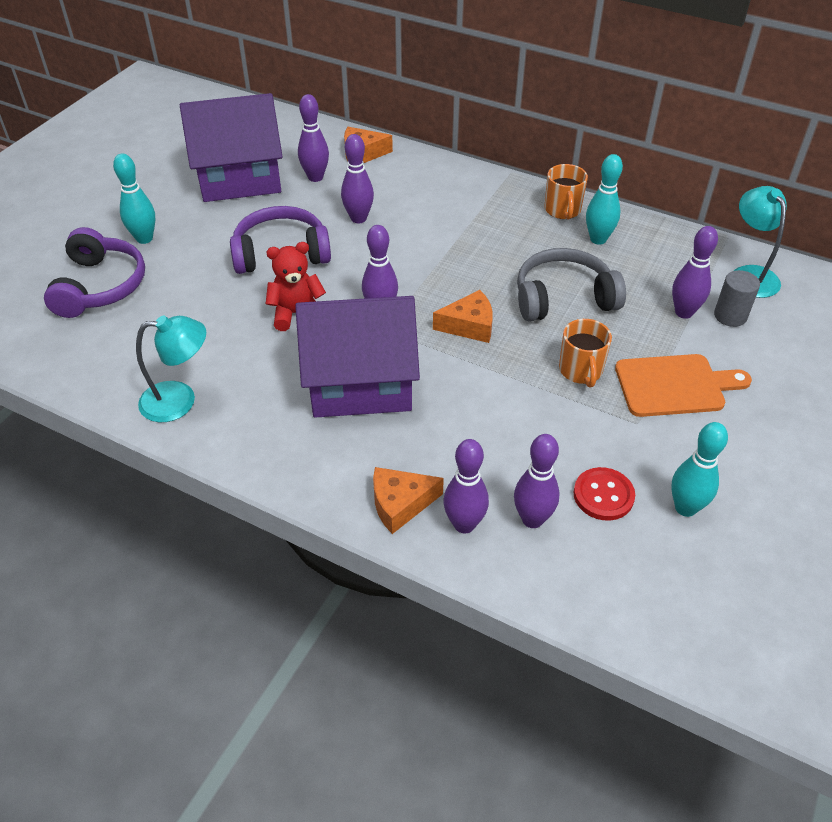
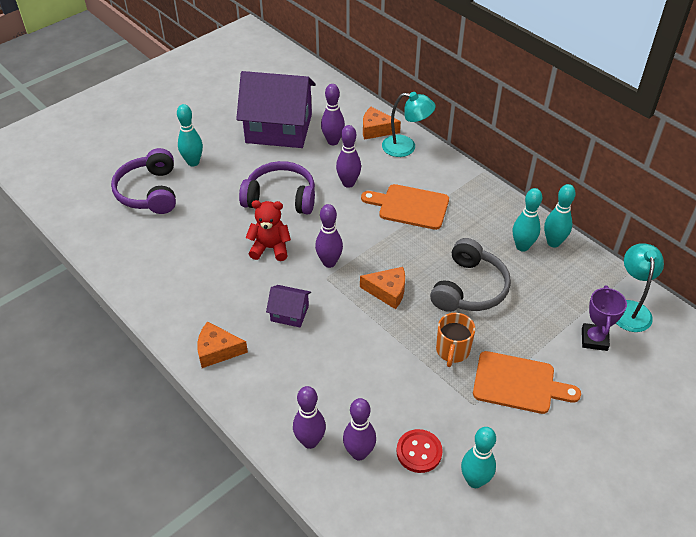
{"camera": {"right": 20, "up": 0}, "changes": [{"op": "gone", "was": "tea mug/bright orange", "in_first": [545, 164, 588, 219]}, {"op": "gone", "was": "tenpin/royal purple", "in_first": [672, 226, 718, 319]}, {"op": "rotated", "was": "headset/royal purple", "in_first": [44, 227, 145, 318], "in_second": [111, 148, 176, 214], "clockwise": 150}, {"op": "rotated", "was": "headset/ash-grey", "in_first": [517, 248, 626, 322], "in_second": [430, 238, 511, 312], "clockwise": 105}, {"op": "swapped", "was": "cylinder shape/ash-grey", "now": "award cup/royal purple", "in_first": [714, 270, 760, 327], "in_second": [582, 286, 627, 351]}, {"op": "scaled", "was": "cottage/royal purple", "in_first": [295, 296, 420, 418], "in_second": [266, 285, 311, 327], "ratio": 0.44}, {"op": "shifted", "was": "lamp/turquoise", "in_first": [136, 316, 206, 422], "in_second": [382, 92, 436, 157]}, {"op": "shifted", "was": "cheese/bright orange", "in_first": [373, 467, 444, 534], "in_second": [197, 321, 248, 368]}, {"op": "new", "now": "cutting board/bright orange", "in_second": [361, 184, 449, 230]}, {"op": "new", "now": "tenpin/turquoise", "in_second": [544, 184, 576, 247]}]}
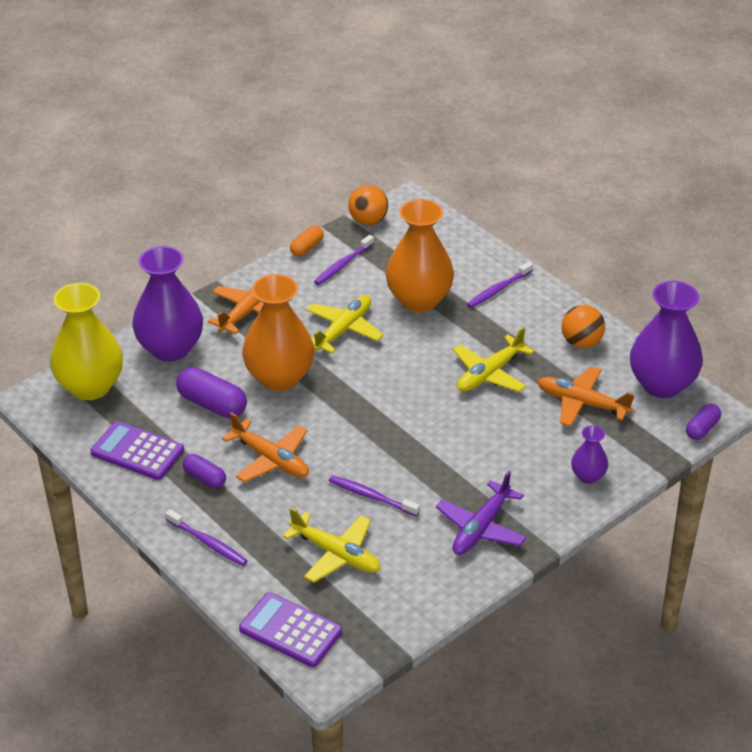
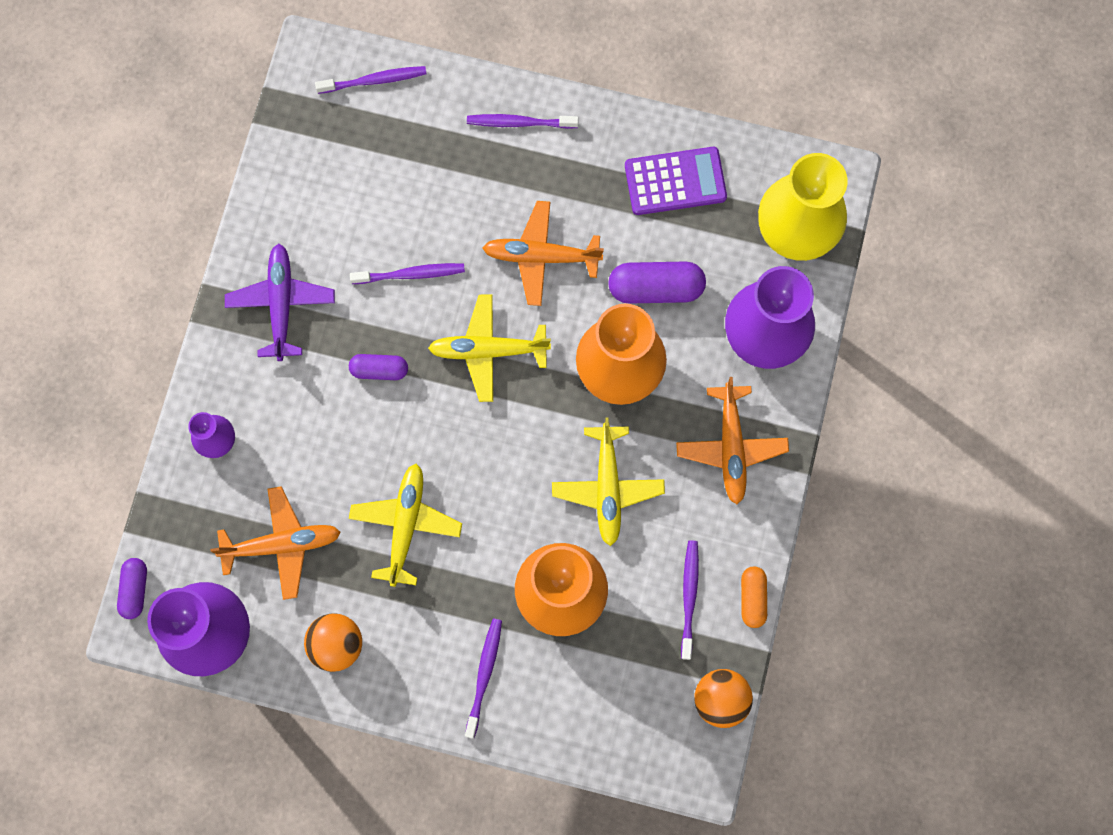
{"camera": {"right": 145, "up": 35}, "changes": [{"op": "shifted", "was": "capsule/royal purple", "in_first": [183, 454, 226, 488], "in_second": [349, 354, 408, 380]}, {"op": "shifted", "was": "plane/golden", "in_first": [283, 508, 381, 583], "in_second": [428, 294, 551, 402]}, {"op": "swapped", "was": "pocket calculator/royal purple", "now": "toothbrush/royal purple", "in_first": [239, 592, 342, 667], "in_second": [315, 66, 427, 94]}]}
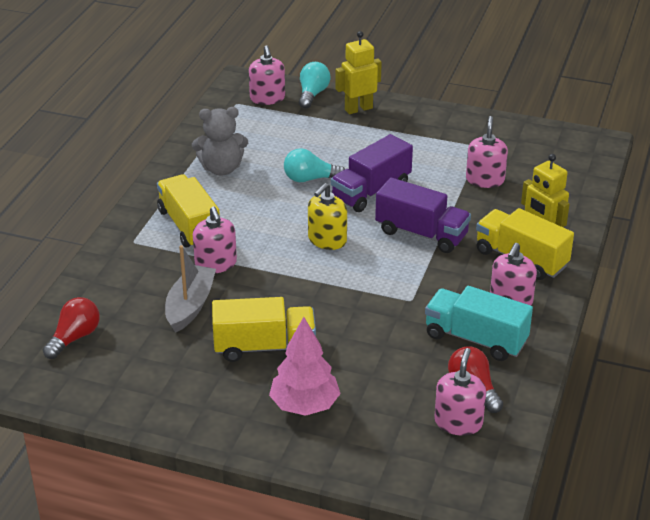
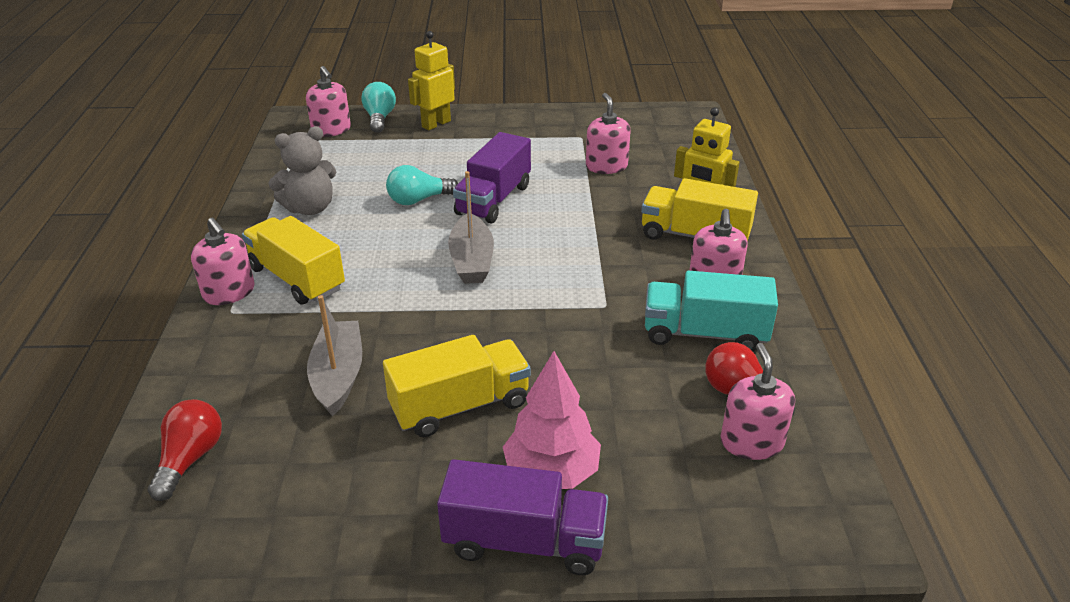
{"camera": {"right": -20, "up": 0}, "changes": [{"op": "shifted", "was": "truck/royal purple", "in_first": [375, 178, 471, 253], "in_second": [437, 459, 608, 575]}, {"op": "swapped", "was": "soap dispenser/golden", "now": "boat/ash-grey", "in_first": [308, 183, 347, 250], "in_second": [448, 171, 494, 284]}, {"op": "shifted", "was": "soap dispenser/pink", "in_first": [193, 206, 237, 273], "in_second": [191, 218, 255, 305]}]}
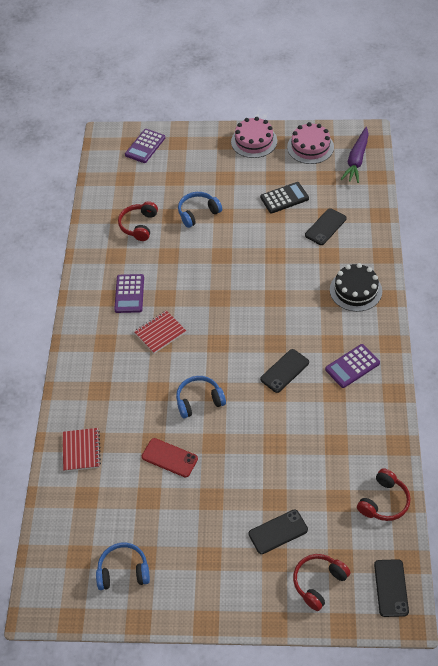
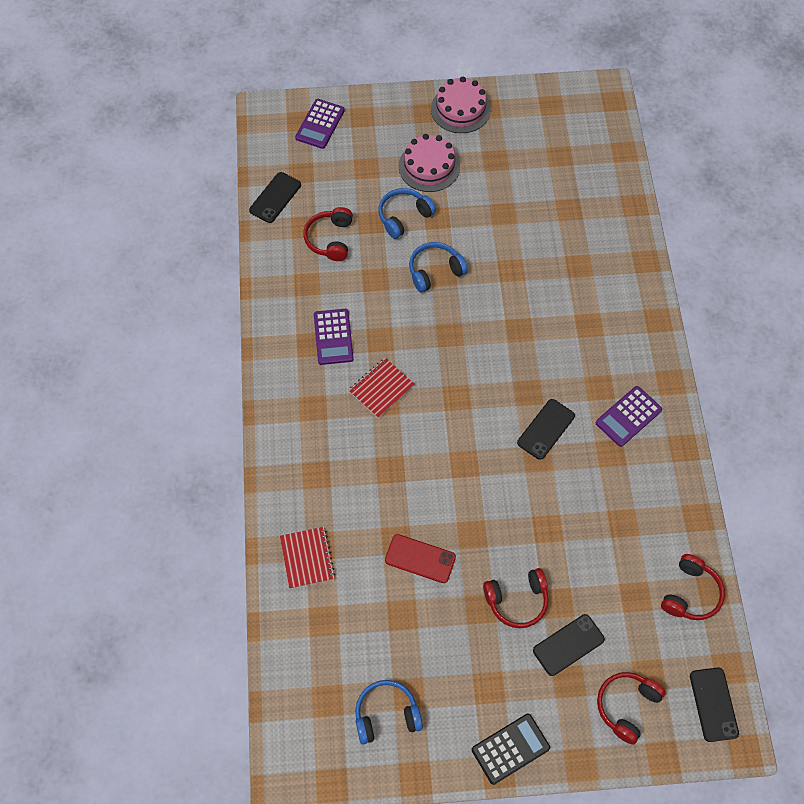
{"camera": {"right": -10, "up": 10}, "changes": [{"op": "shifted", "was": "cake/pink", "in_first": [287, 122, 334, 164], "in_second": [399, 134, 460, 192]}, {"op": "gone", "was": "root vegetable/royal purple", "in_first": [341, 127, 369, 183]}, {"op": "shifted", "was": "pocket calculator/jet-black", "in_first": [260, 182, 309, 213], "in_second": [472, 713, 550, 785]}, {"op": "shifted", "was": "mobile phone/jet-black", "in_first": [305, 208, 347, 245], "in_second": [249, 172, 301, 223]}, {"op": "gone", "was": "cake/jet-black", "in_first": [330, 263, 382, 312]}, {"op": "shifted", "was": "headset/cobalt", "in_first": [176, 376, 226, 419], "in_second": [409, 242, 468, 292]}, {"op": "new", "now": "headset/scarlet", "in_second": [483, 568, 549, 628]}]}
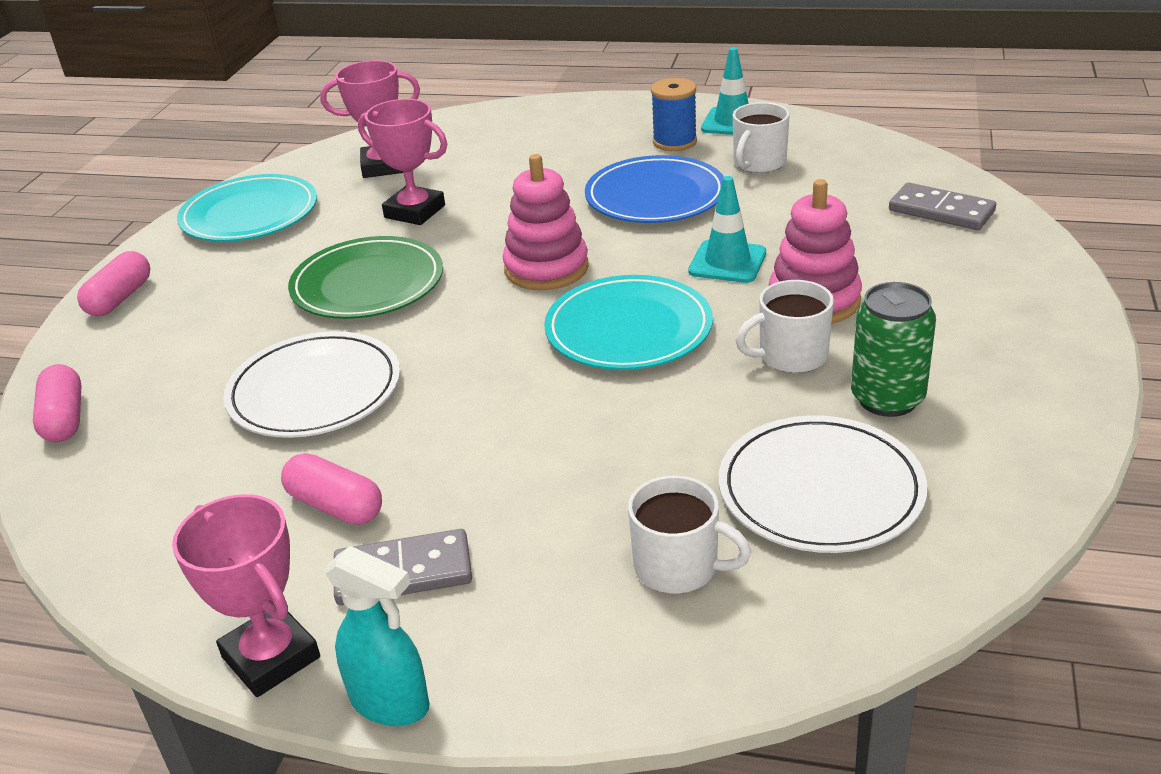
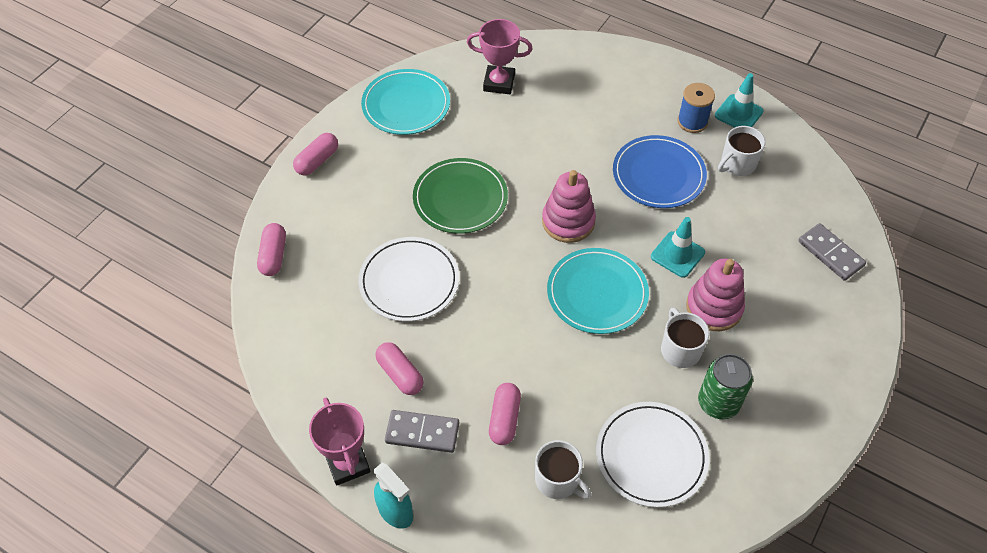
{"camera": {"right": 15, "up": 20}, "changes": [{"op": "gone", "was": "award cup/pink", "in_first": [358, 99, 447, 225]}, {"op": "rotated", "was": "tea mug/snow-white", "in_first": [735, 280, 834, 373], "in_second": [661, 307, 709, 368], "clockwise": 75}, {"op": "new", "now": "capsule/pink", "in_second": [489, 383, 521, 445]}]}
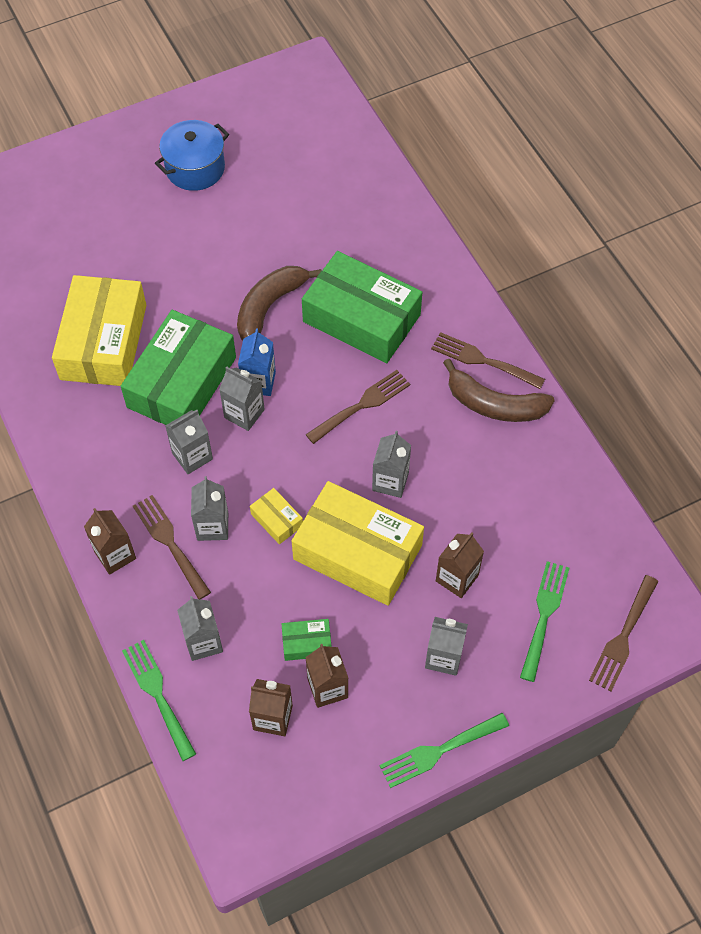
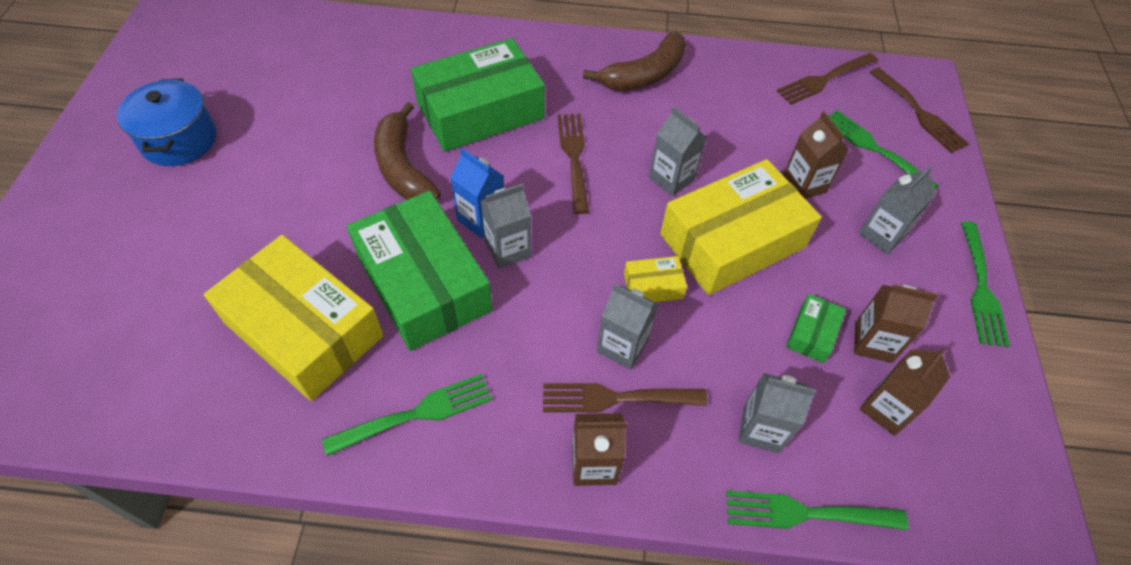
{"camera": {"right": -60, "up": -5}, "changes": [{"op": "shifted", "was": "table fork/dark brown", "in_first": [431, 332, 545, 389], "in_second": [777, 53, 878, 105]}, {"op": "gone", "was": "milk carton/ash-grey", "in_first": [165, 410, 213, 474]}, {"op": "new", "now": "table fork/leaf-green", "in_second": [322, 374, 492, 456]}]}
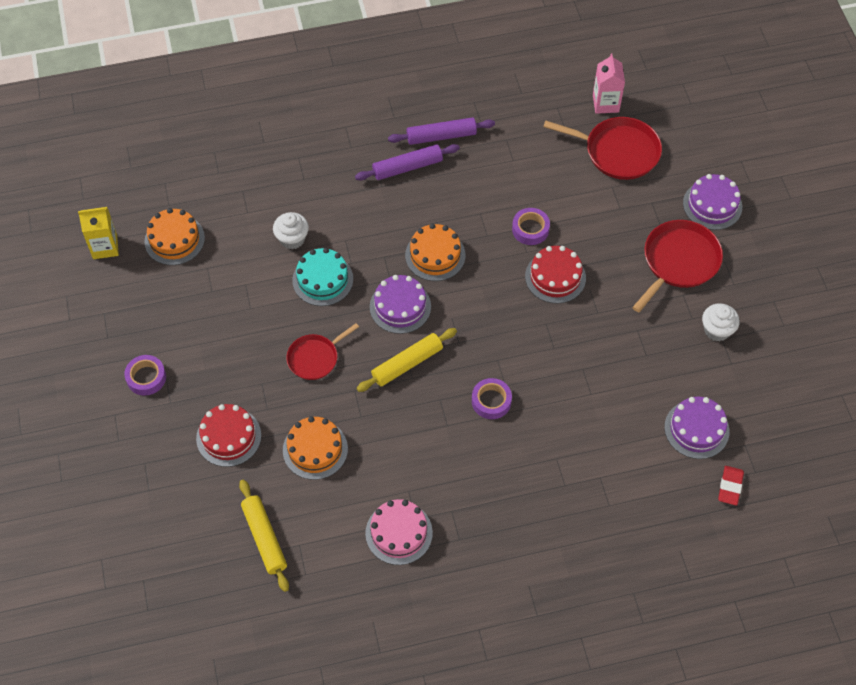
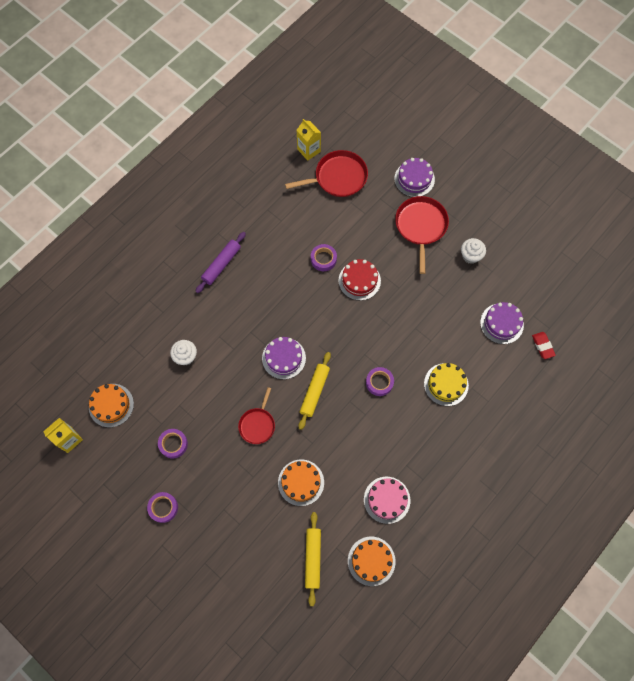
{"camera": {"right": -35, "up": 10}, "changes": [{"op": "repainted", "was": "milk carton/pink", "now": "milk carton/golden", "in_first": [593, 53, 625, 114], "in_second": [297, 119, 321, 161]}, {"op": "gone", "was": "pastry roller/royal purple", "in_first": [388, 117, 495, 145]}, {"op": "shifted", "was": "cake/bright orange", "in_first": [405, 223, 465, 281], "in_second": [348, 537, 396, 586]}, {"op": "gone", "was": "cake/turquoise", "in_first": [292, 248, 353, 306]}, {"op": "gone", "was": "cake/scarlet", "in_first": [196, 404, 261, 467]}, {"op": "rotated", "was": "pastry roller/golden", "in_first": [239, 480, 289, 592], "in_second": [305, 512, 321, 606], "clockwise": 60}, {"op": "new", "now": "cake/golden", "in_second": [424, 363, 469, 406]}, {"op": "new", "now": "tape/royal purple", "in_second": [158, 429, 188, 459]}]}
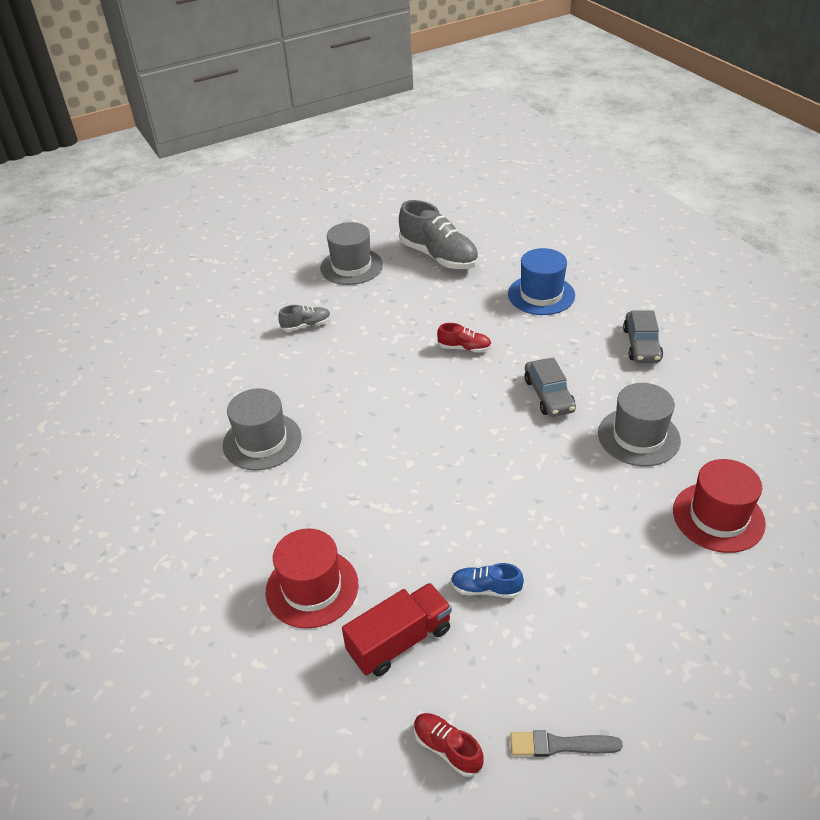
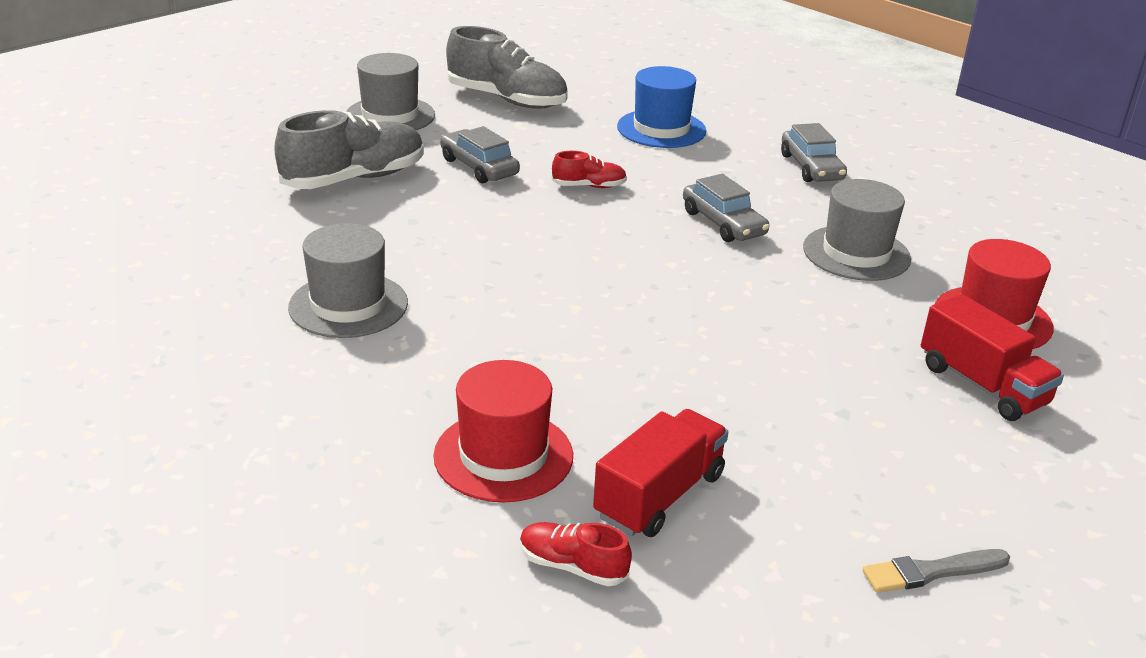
{"camera": {"right": -20, "up": -10}, "changes": [{"op": "scaled", "was": "lace-up shoe/ash-grey", "in_first": [278, 305, 331, 332], "in_second": [274, 110, 424, 189], "ratio": 2.06}, {"op": "gone", "was": "lace-up shoe/cobalt", "in_first": [451, 563, 524, 598]}, {"op": "shifted", "was": "lace-up shoe/scarlet", "in_first": [414, 713, 484, 777], "in_second": [520, 522, 632, 586]}, {"op": "new", "now": "toy car/ash-grey", "in_second": [440, 126, 520, 183]}, {"op": "new", "now": "truck/scarlet", "in_second": [921, 294, 1064, 421]}]}
